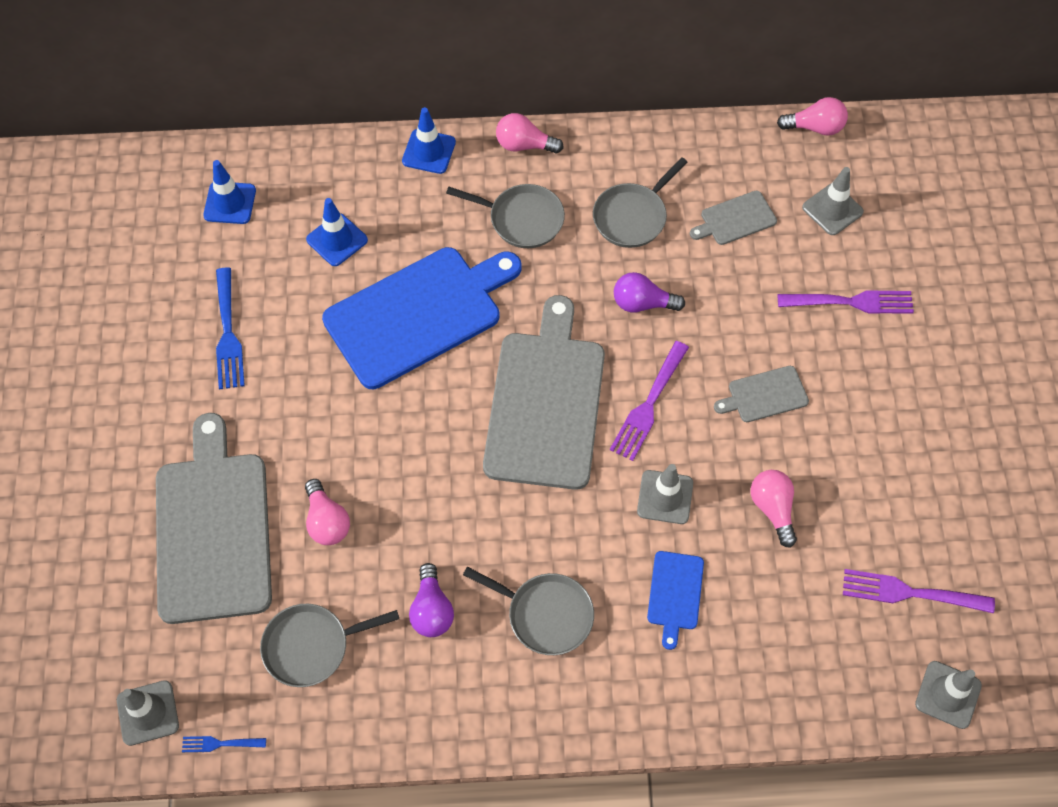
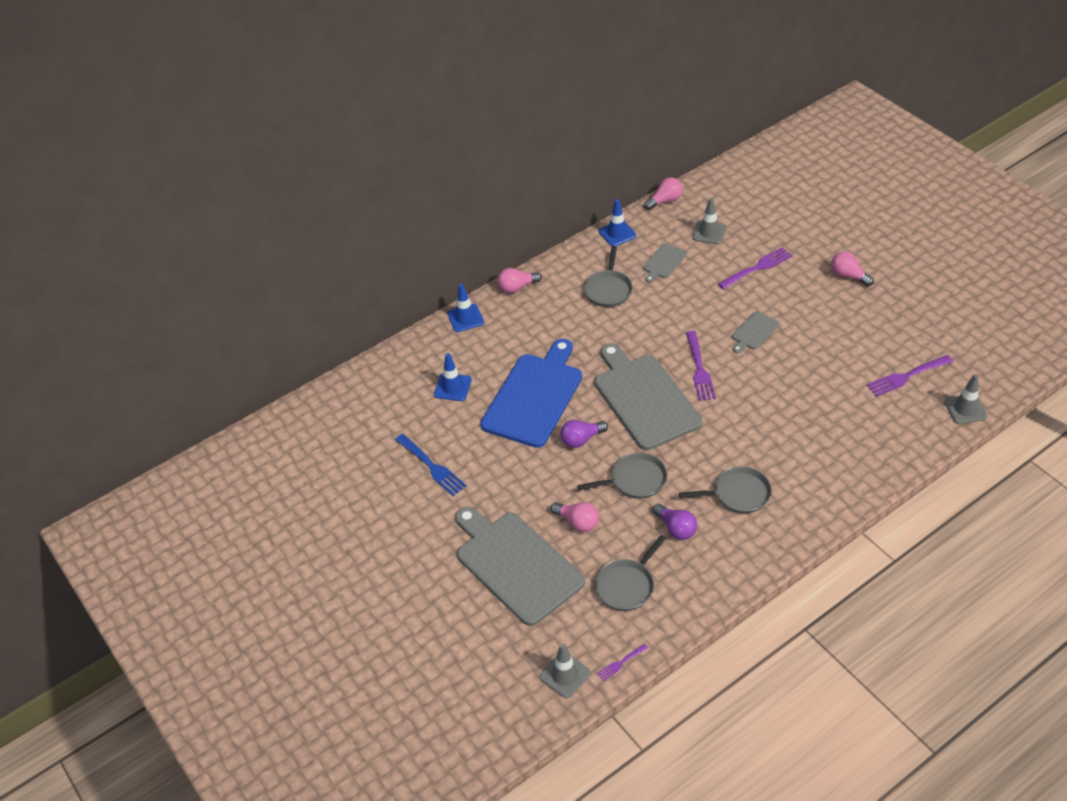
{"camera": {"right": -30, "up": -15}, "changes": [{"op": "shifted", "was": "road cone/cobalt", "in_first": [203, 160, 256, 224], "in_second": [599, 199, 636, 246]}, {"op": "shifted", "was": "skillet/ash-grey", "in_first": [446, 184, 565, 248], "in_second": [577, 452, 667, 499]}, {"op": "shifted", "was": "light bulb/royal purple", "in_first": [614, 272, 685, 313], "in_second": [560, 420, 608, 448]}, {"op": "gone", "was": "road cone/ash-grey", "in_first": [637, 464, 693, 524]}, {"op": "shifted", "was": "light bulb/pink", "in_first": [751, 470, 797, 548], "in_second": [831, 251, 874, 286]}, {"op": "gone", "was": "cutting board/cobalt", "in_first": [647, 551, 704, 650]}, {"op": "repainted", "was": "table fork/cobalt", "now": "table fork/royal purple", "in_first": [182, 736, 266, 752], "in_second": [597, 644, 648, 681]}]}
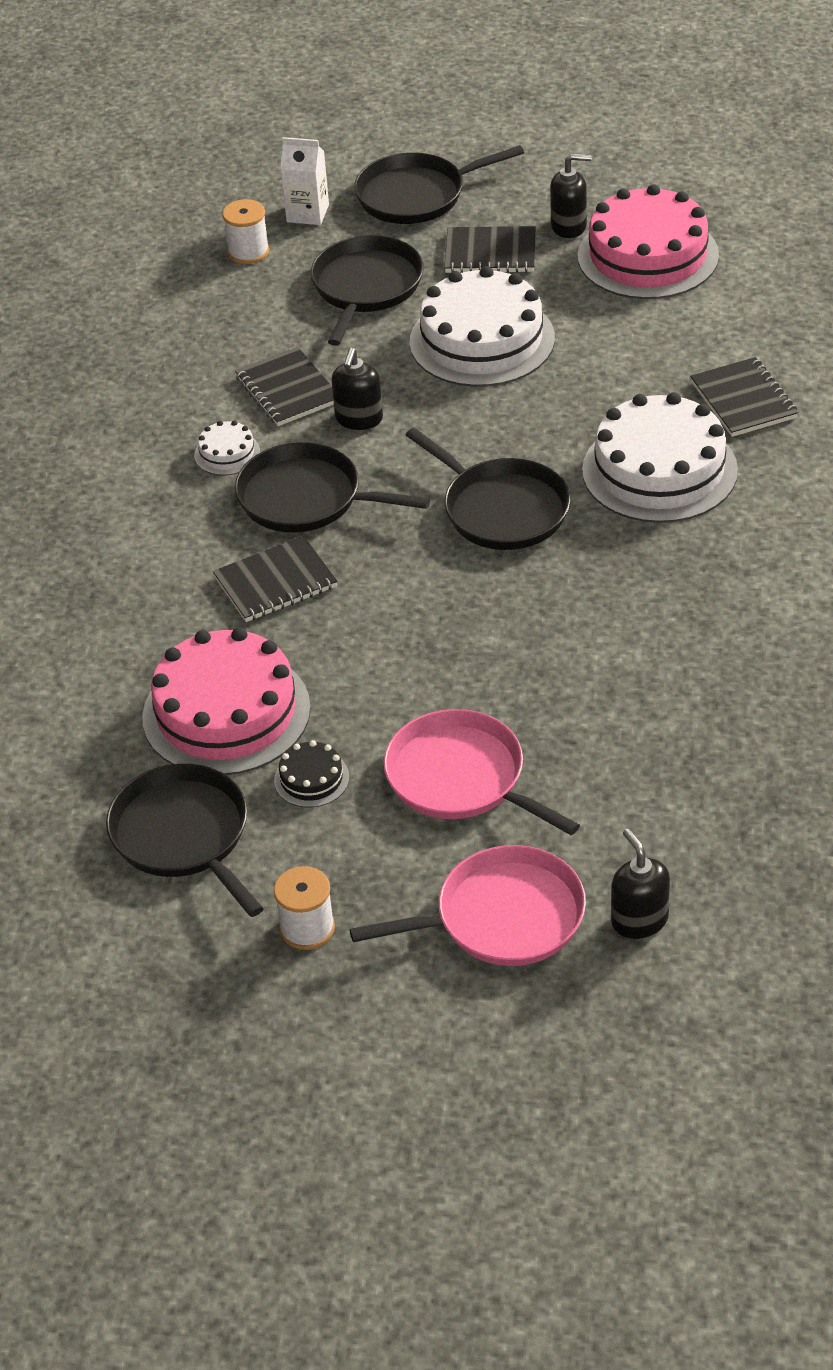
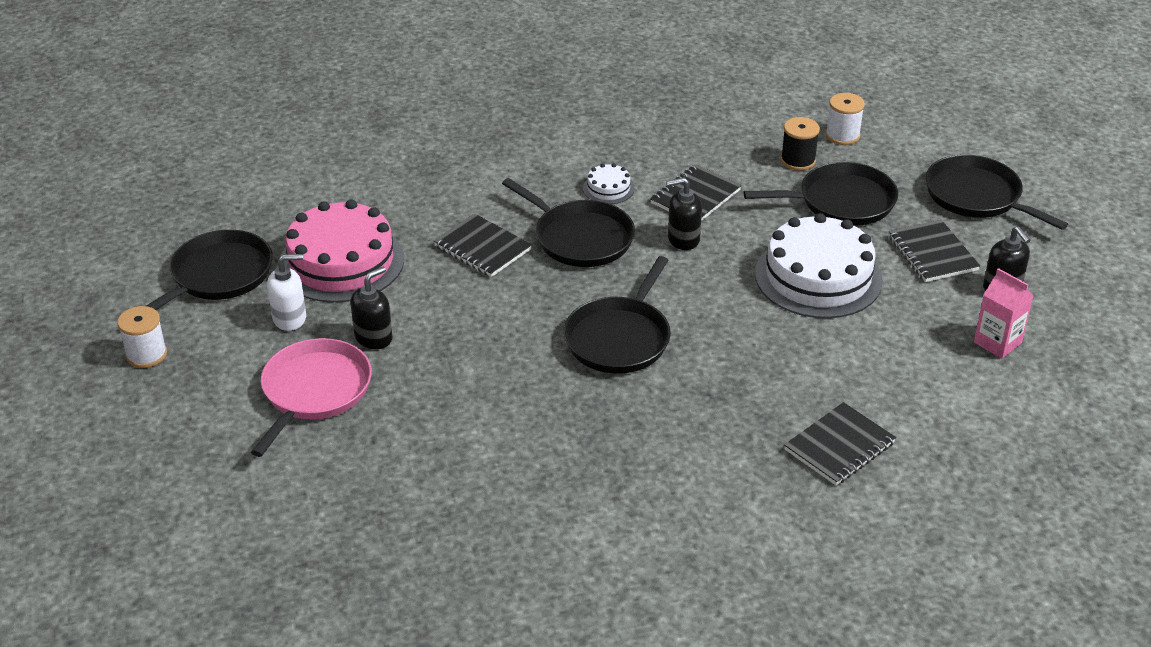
{"camera": {"right": 65, "up": -5}, "changes": [{"op": "gone", "was": "milk carton/snow-white", "in_first": [280, 137, 329, 225]}, {"op": "swapped", "was": "cake/pink", "now": "milk carton/pink", "in_first": [578, 184, 719, 299], "in_second": [974, 268, 1034, 359]}, {"op": "gone", "was": "cake/snow-white", "in_first": [582, 392, 738, 523]}, {"op": "rotated", "was": "skillet/jet-black", "in_first": [235, 442, 430, 532], "in_second": [502, 178, 635, 267], "clockwise": 135}, {"op": "swapped", "was": "cake/jet-black", "now": "soap dispenser/snow-white", "in_first": [274, 740, 349, 808], "in_second": [267, 254, 306, 331]}, {"op": "shifted", "was": "soap dispenser/jet-black", "in_first": [611, 829, 670, 939], "in_second": [351, 267, 393, 349]}, {"op": "gone", "was": "skillet/pink", "in_first": [349, 845, 586, 966]}, {"op": "new", "now": "bobbin/jet-black", "in_second": [781, 117, 820, 171]}]}
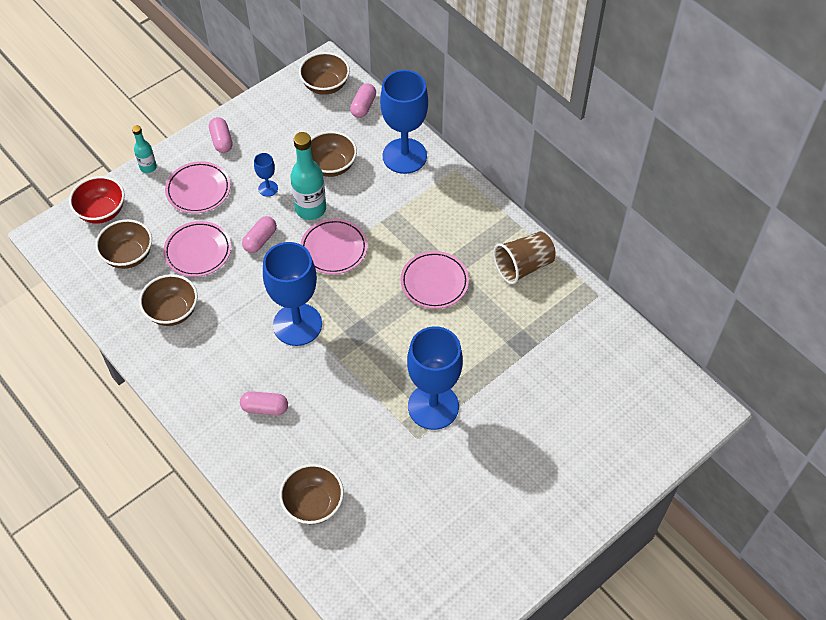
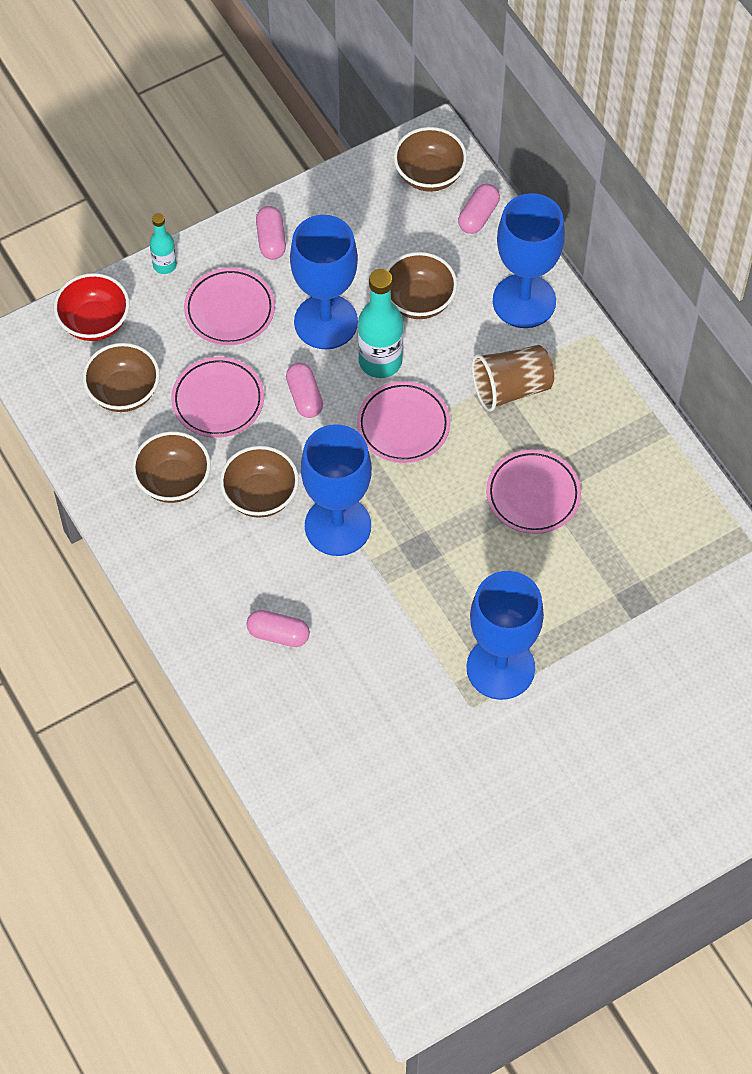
{"camera": {"right": 10, "up": 5}, "changes": [{"op": "scaled", "was": "goblet/cobalt", "in_first": [254, 153, 278, 197], "in_second": [290, 215, 358, 349], "ratio": 2.31}, {"op": "rotated", "was": "capsule/pink", "in_first": [242, 216, 277, 253], "in_second": [286, 363, 323, 418], "clockwise": -60}, {"op": "shifted", "was": "beaker/dark brown", "in_first": [493, 231, 556, 284], "in_second": [472, 345, 554, 412]}, {"op": "shifted", "was": "serving bowl/dark brown", "in_first": [279, 464, 344, 524], "in_second": [220, 446, 299, 518]}]}
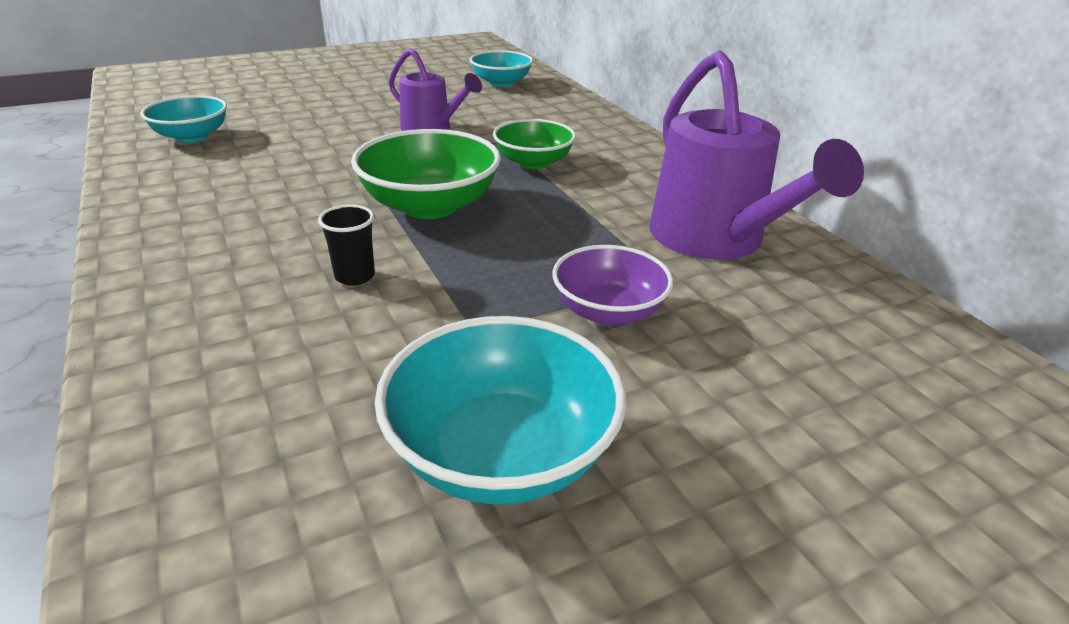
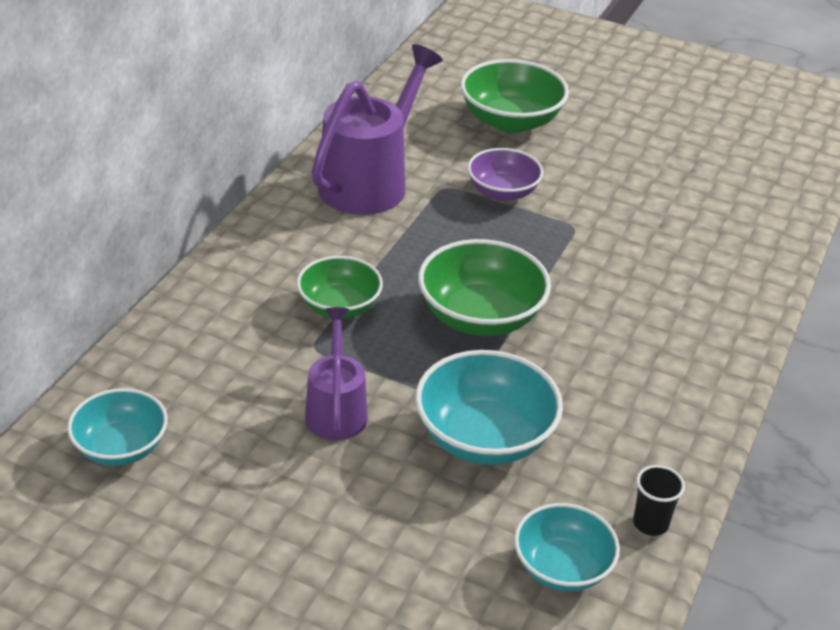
{"camera": {"right": -130, "up": 5}, "changes": [{"op": "shifted", "was": "beaker/jet-black", "in_first": [318, 204, 375, 286], "in_second": [633, 465, 685, 536]}, {"op": "shifted", "was": "serving bowl/turquoise", "in_first": [375, 316, 626, 505], "in_second": [415, 350, 563, 465]}, {"op": "new", "now": "serving bowl/leaf-green", "in_second": [460, 59, 569, 133]}]}
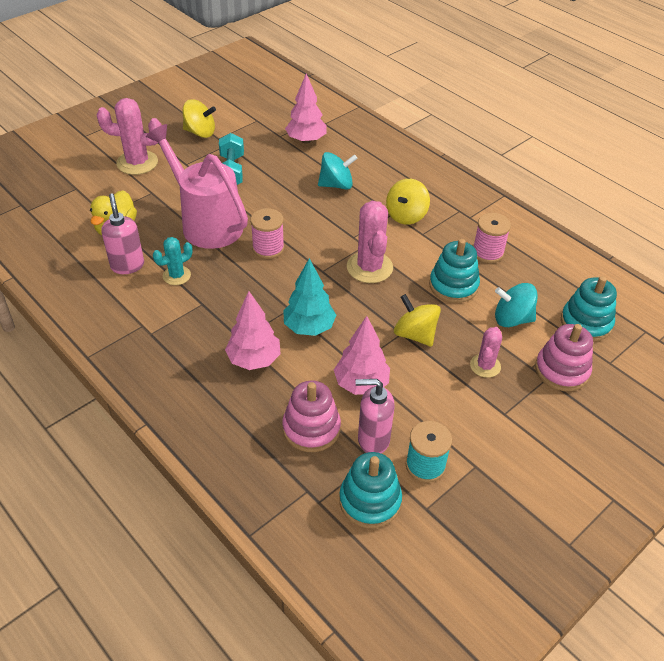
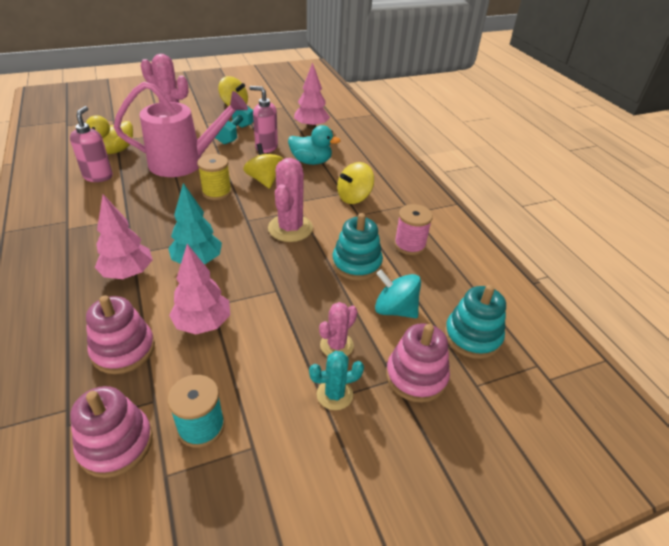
{"camera": {"right": 20, "up": -5}, "changes": [{"op": "rotated", "was": "watering can/pink", "in_first": [146, 124, 248, 249], "in_second": [114, 82, 248, 177], "clockwise": 105}, {"op": "swapped", "was": "spinning top/turquoise", "now": "rubber duck/turquoise", "in_first": [318, 152, 358, 190], "in_second": [288, 125, 340, 165]}, {"op": "repainted", "was": "bobbin/pink", "now": "bobbin/golden", "in_first": [250, 208, 284, 259], "in_second": [197, 154, 232, 200]}, {"op": "shifted", "was": "cactus/turquoise", "in_first": [153, 237, 193, 285], "in_second": [309, 351, 364, 410]}, {"op": "shifted", "was": "spinning top/golden", "in_first": [394, 294, 441, 347], "in_second": [243, 143, 283, 189]}, {"op": "shifted", "was": "soap dispenser/pink", "in_first": [355, 379, 395, 453], "in_second": [249, 86, 278, 153]}, {"op": "repainted", "was": "ring stacker/turquoise", "now": "ring stacker/pink", "in_first": [339, 452, 402, 528], "in_second": [70, 386, 153, 478]}]}
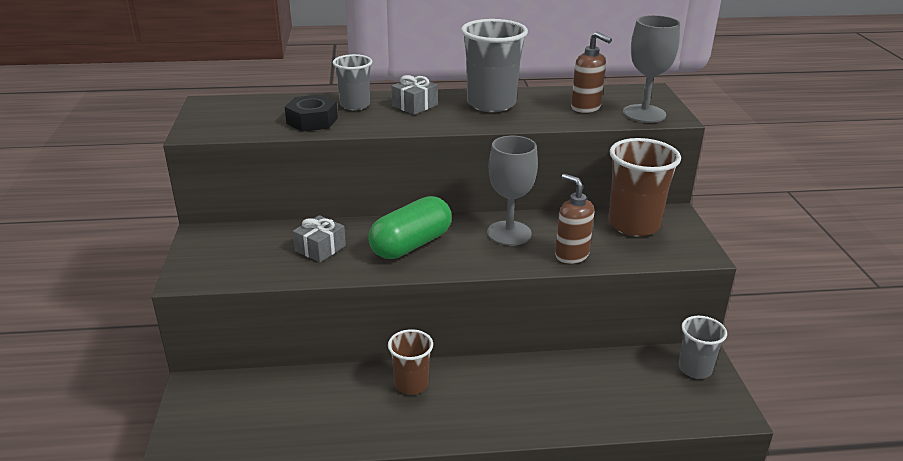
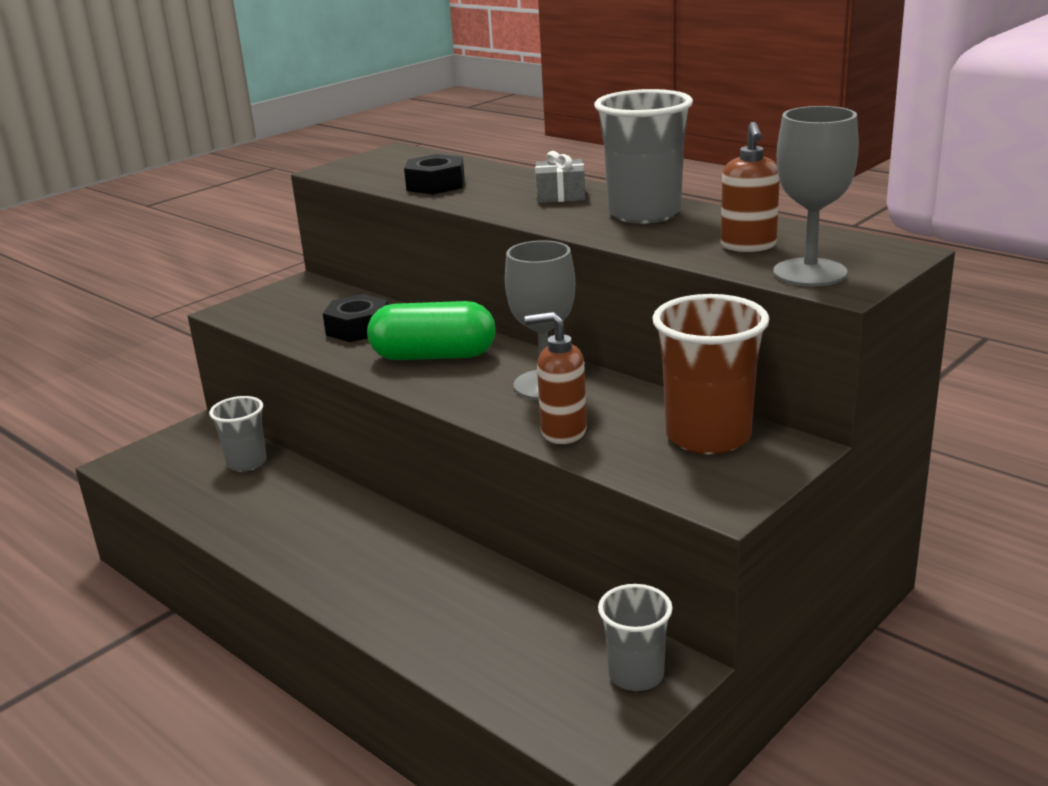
{"camera": {"right": 50, "up": -5}, "changes": [{"op": "shifted", "was": "beaker/ash-grey", "in_first": [333, 54, 372, 110], "in_second": [209, 396, 267, 472]}, {"op": "rotated", "was": "soap dispenser/dark brown", "in_first": [555, 174, 594, 264], "in_second": [525, 312, 587, 444], "clockwise": -90}, {"op": "swapped", "was": "wrapped gift/ash-grey", "now": "nut/jet-black", "in_first": [293, 215, 346, 262], "in_second": [323, 294, 388, 342]}, {"op": "gone", "was": "beaker/dark brown", "in_first": [388, 329, 433, 395]}]}
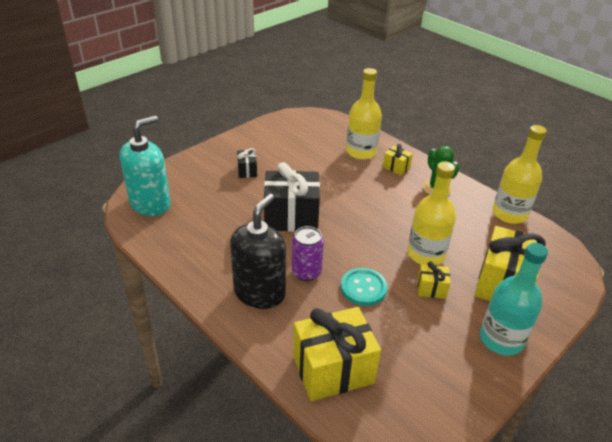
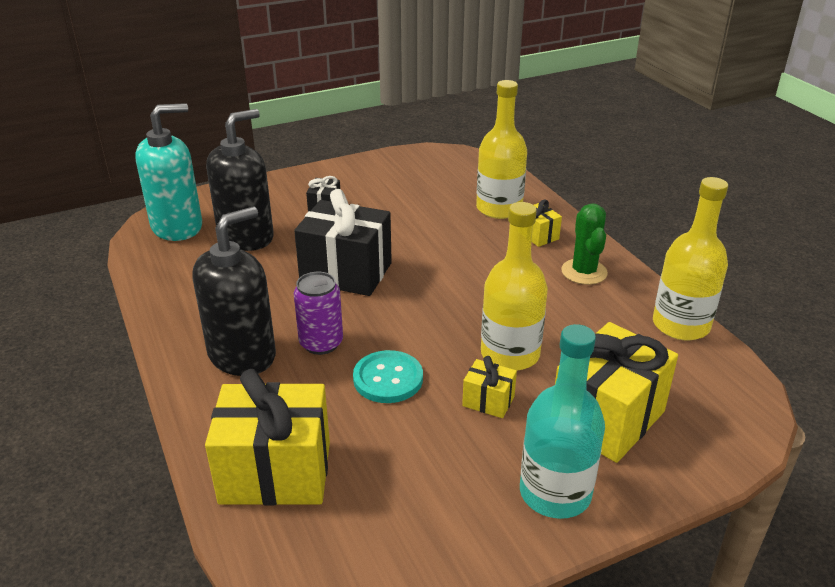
{"camera": {"right": 20, "up": -5}, "changes": [{"op": "new", "now": "soap dispenser/jet-black", "in_second": [206, 109, 274, 251]}]}
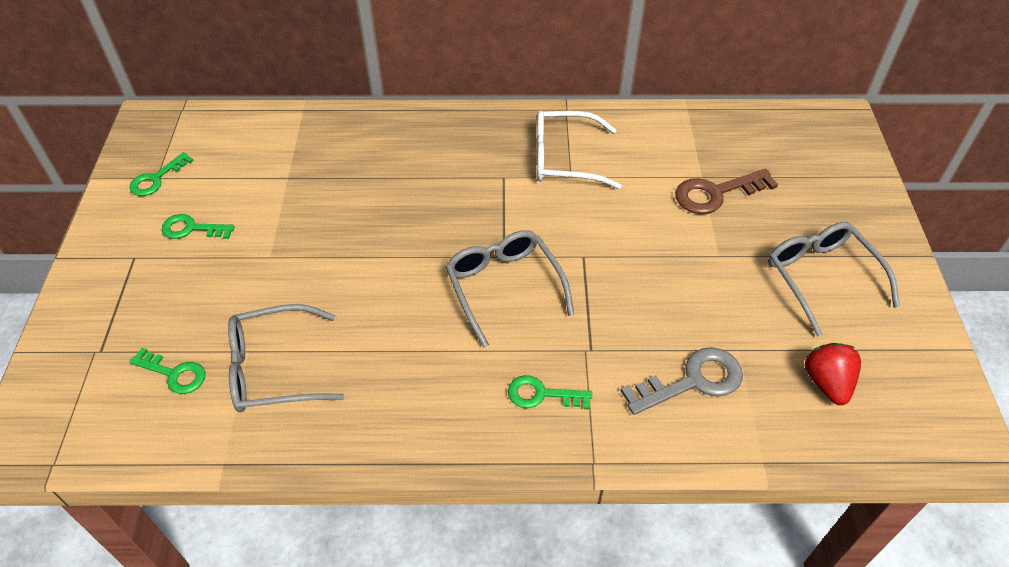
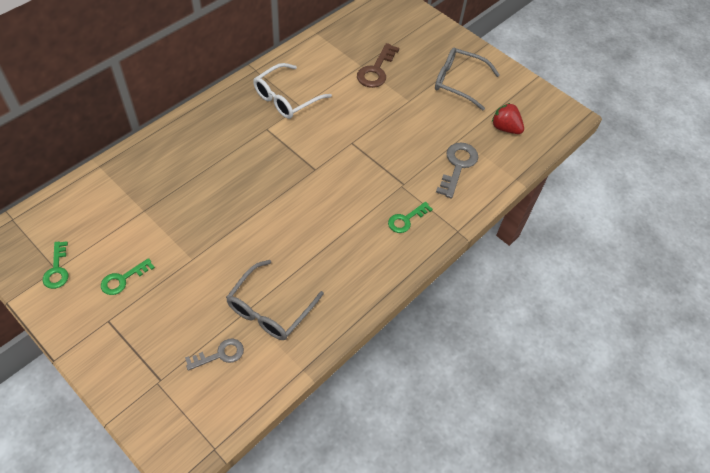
{"camera": {"right": -50, "up": 5}, "changes": [{"op": "gone", "was": "glasses/ash-grey", "in_first": [445, 230, 574, 348]}, {"op": "repainted", "was": "key/leaf-green", "now": "key/ash-grey", "in_first": [129, 348, 205, 394], "in_second": [185, 339, 244, 371]}]}
